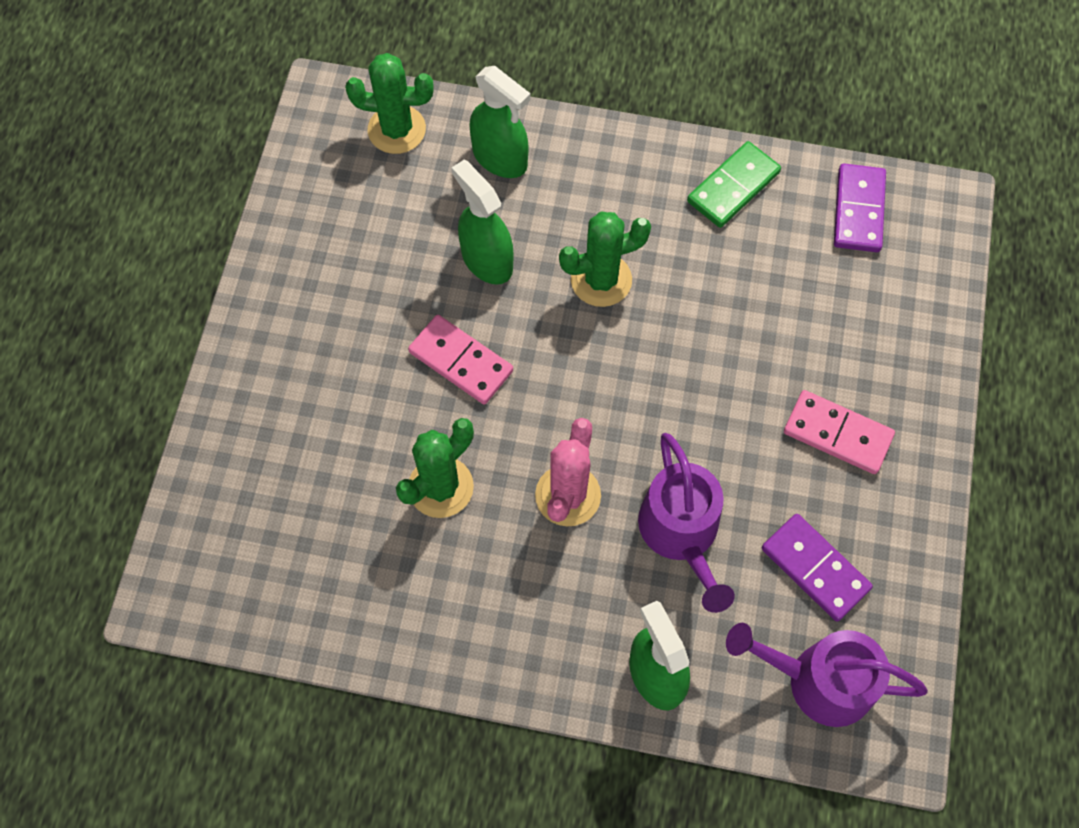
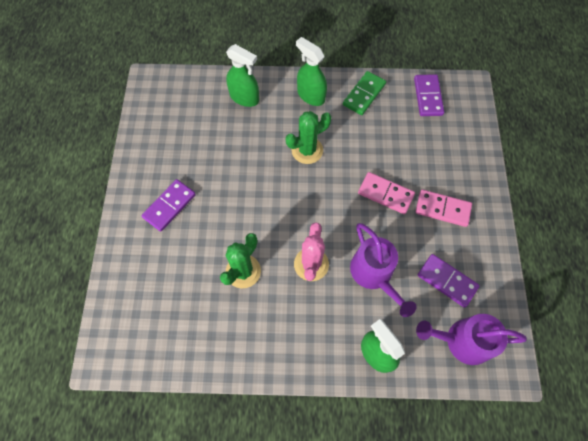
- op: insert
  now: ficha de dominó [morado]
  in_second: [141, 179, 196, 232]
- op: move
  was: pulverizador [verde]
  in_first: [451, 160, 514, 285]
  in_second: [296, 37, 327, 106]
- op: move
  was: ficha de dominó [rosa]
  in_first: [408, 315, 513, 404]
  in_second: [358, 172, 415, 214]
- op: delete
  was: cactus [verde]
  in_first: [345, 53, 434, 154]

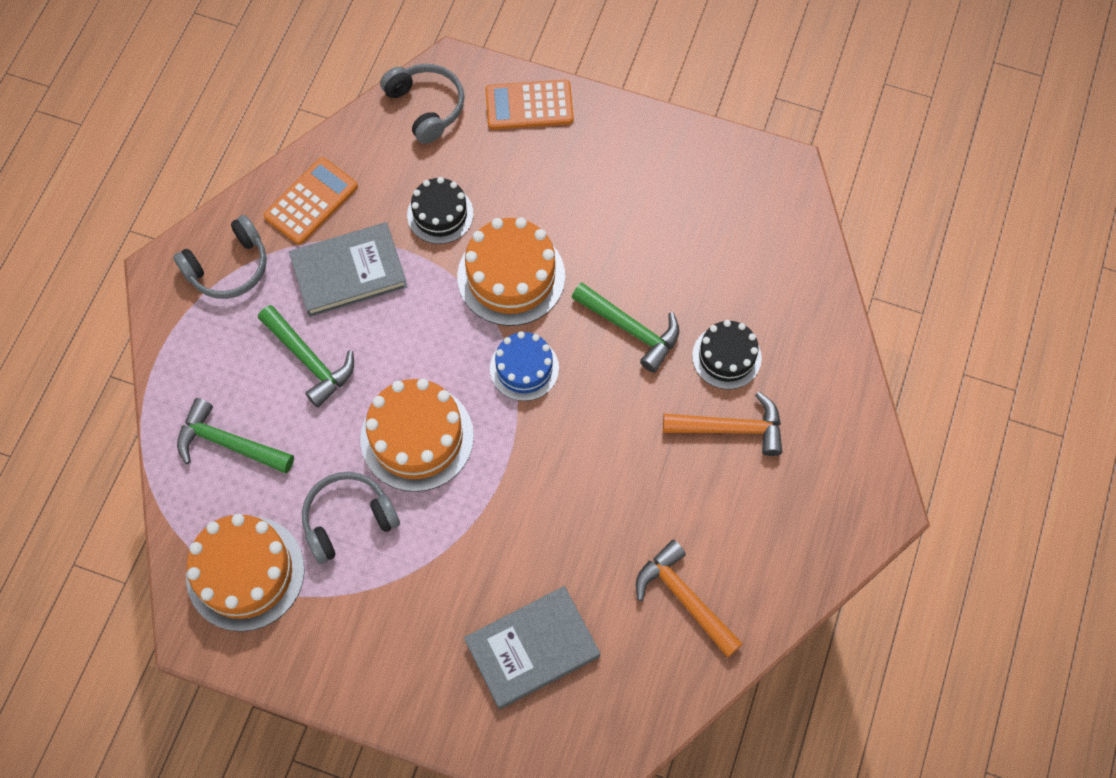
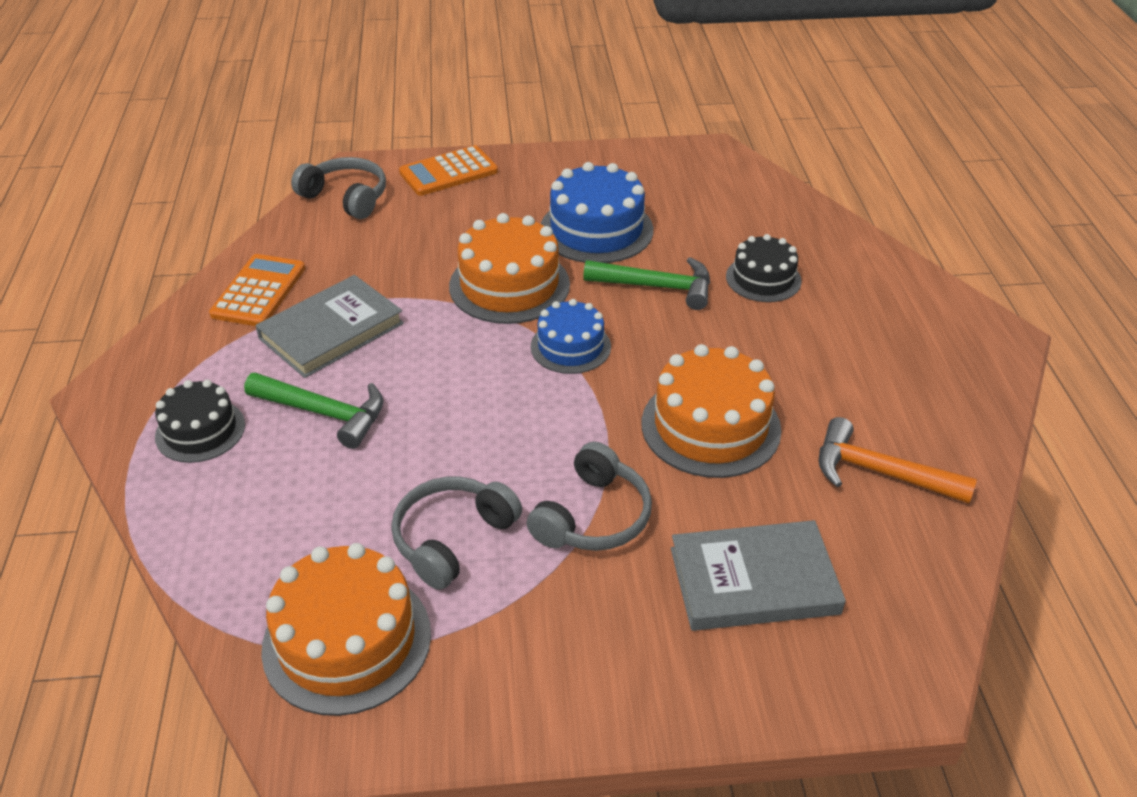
- op: move
  was: tarta [negro]
  in_first: [407, 177, 474, 244]
  in_second: [155, 380, 245, 463]
- op: move
  was: auriculares [gris]
  in_first: [173, 215, 267, 299]
  in_second: [527, 442, 652, 551]
- op: insert
  now: tarta [azul]
  in_second: [541, 162, 653, 263]
- op: move
  was: tarta [naranja]
  in_first: [360, 378, 474, 492]
  in_second: [642, 344, 781, 478]
- op: rotate
  was: libro [gris]
  in_first: [464, 586, 600, 709]
  in_second: [671, 520, 846, 631]
  clockwise: 45
- op: delete
  was: martillo [verde]
  in_first: [177, 398, 294, 473]
- op: delete
  was: martillo [naranja]
  in_first: [663, 392, 782, 456]

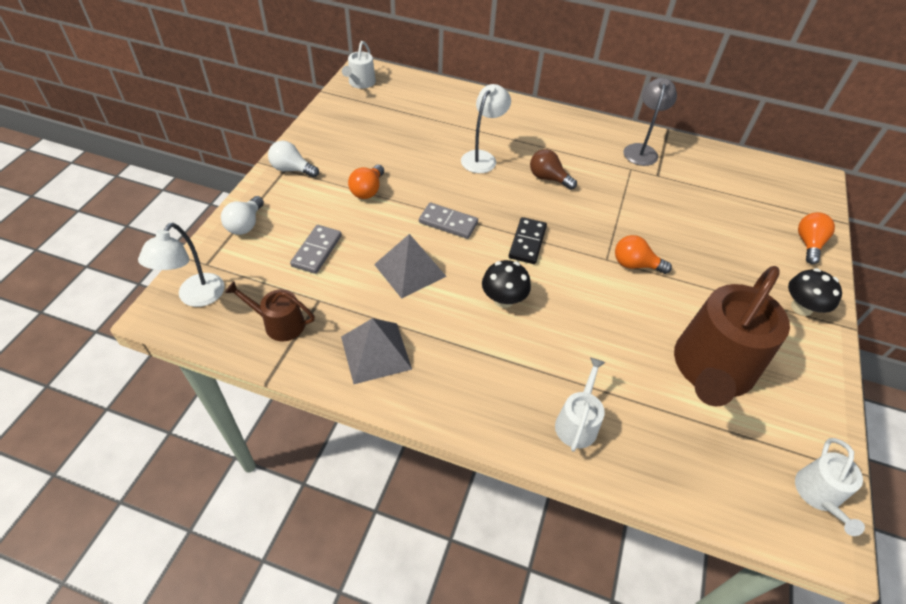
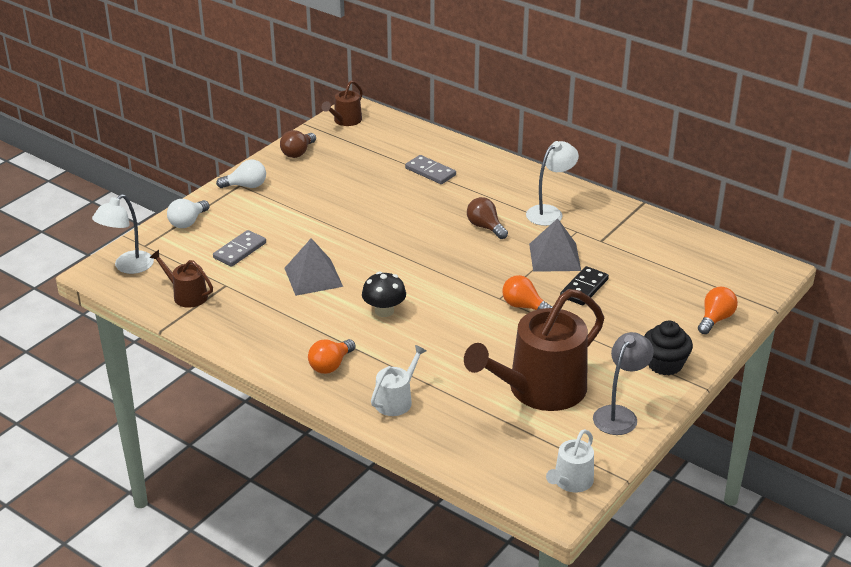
- op: rotate
  was: bombilla [blanco]
  in_first: [268, 141, 319, 178]
  in_second: [216, 159, 266, 188]
  clockwise: 135
- op: insert
  now: bombilla [marrón]
  in_second: [280, 130, 316, 158]
- op: move
  was: bombilla [naranja]
  in_first: [348, 165, 384, 199]
  in_second: [308, 339, 356, 374]
- op: recolor
  was: regadera [blanco]
  now: regadera [marrón]
  in_first: [342, 41, 376, 89]
  in_second: [322, 81, 363, 126]
- op: move
  was: ficha de dominó [gris]
  in_first: [419, 203, 478, 239]
  in_second: [405, 155, 456, 184]
- op: move
  was: lámpara [blanco]
  in_first: [461, 84, 511, 173]
  in_second: [526, 141, 579, 226]
- op: move
  was: pirámide [gris]
  in_first: [341, 318, 412, 384]
  in_second: [529, 218, 581, 272]
- op: move
  was: ficha de dominó [negro]
  in_first: [509, 217, 547, 264]
  in_second: [560, 266, 609, 305]
- op: move
  was: lámpara [gris]
  in_first: [624, 78, 677, 166]
  in_second: [593, 332, 654, 435]
- op: replace
  was: seta [negro]
  now: magdalena [negro]
  in_first: [788, 268, 842, 316]
  in_second: [644, 320, 693, 375]

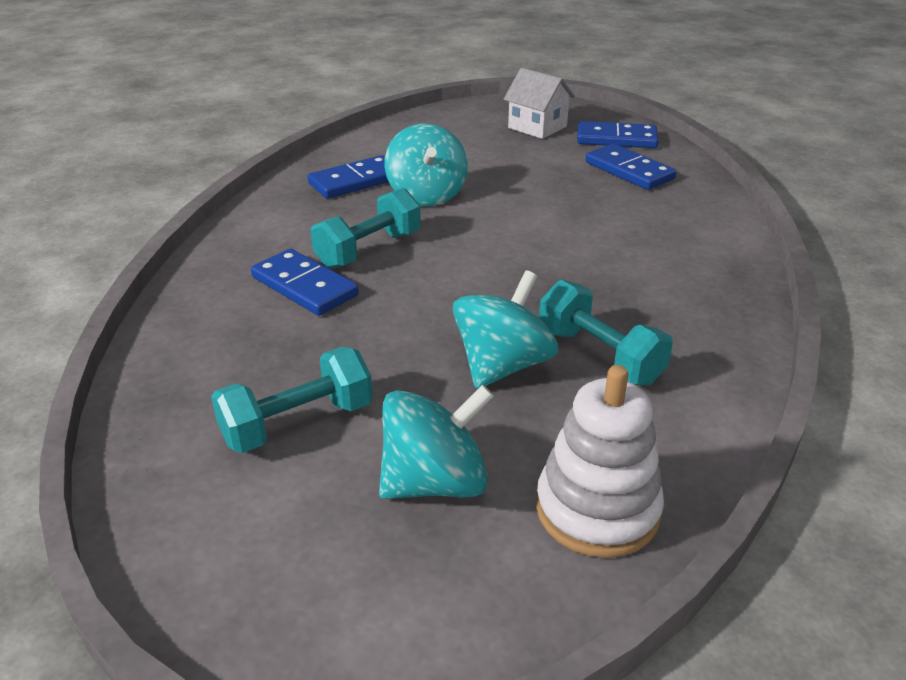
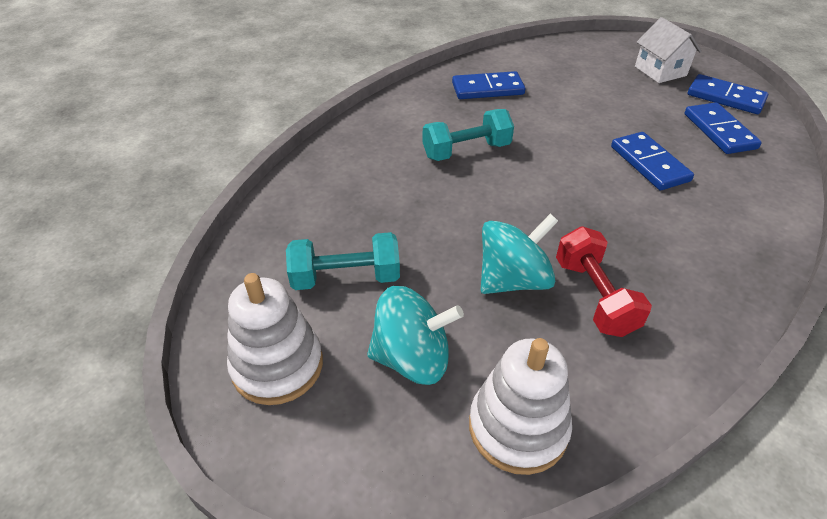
- op: insert
  now: juguete apilable [blanco]
  in_second: [227, 273, 323, 405]
- op: recolor
  was: mancuerna [turquesa]
  now: mancuerna [rojo]
  in_first: [539, 280, 673, 386]
  in_second: [556, 226, 652, 337]
- op: move
  was: ficha de dominó [azul]
  in_first: [251, 249, 359, 316]
  in_second: [611, 132, 694, 190]
- op: delete
  was: peonza [turquesa]
  in_first: [385, 123, 468, 206]

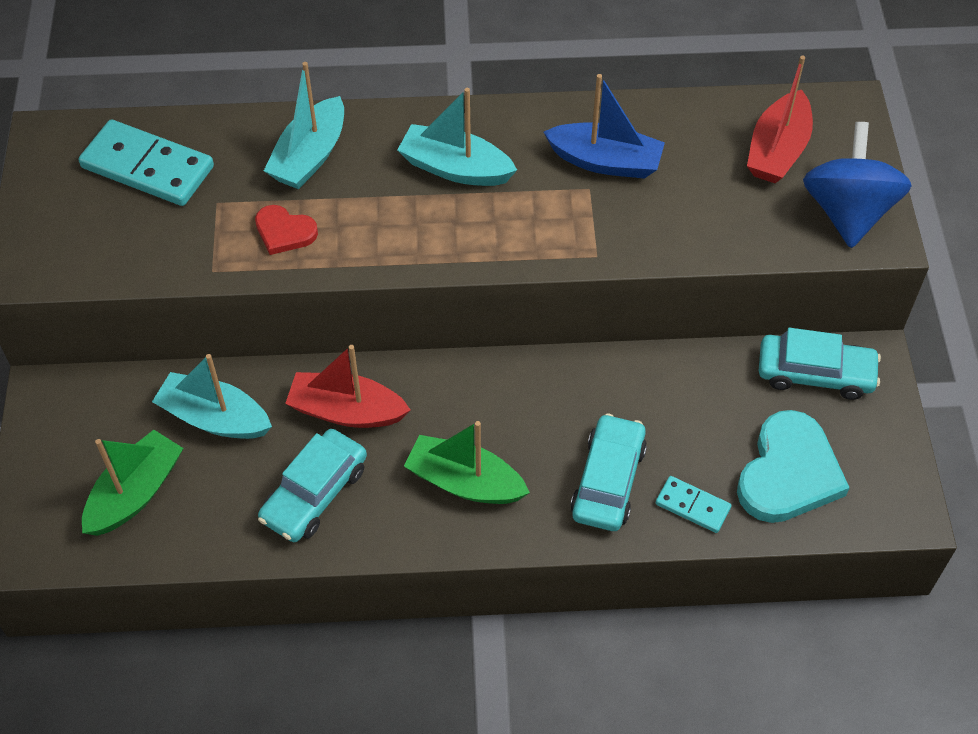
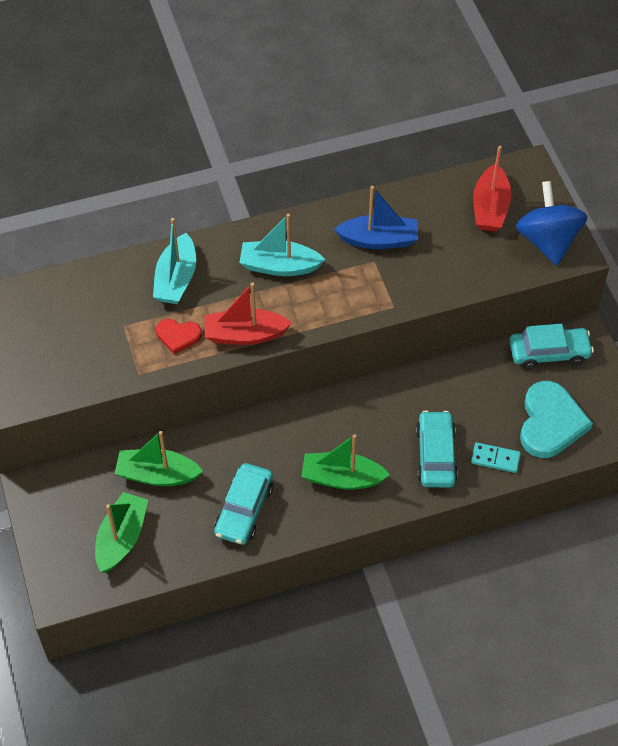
- op: recolor
  was: barco [turquesa]
  now: barco [verde]
  in_first: [152, 354, 272, 439]
  in_second: [115, 431, 203, 486]
- op: move
  was: barco [rojo]
  in_first: [285, 345, 410, 428]
  in_second: [204, 282, 292, 345]
- op: delete
  was: ficha de dominó [turquesa]
  in_first: [78, 119, 214, 206]

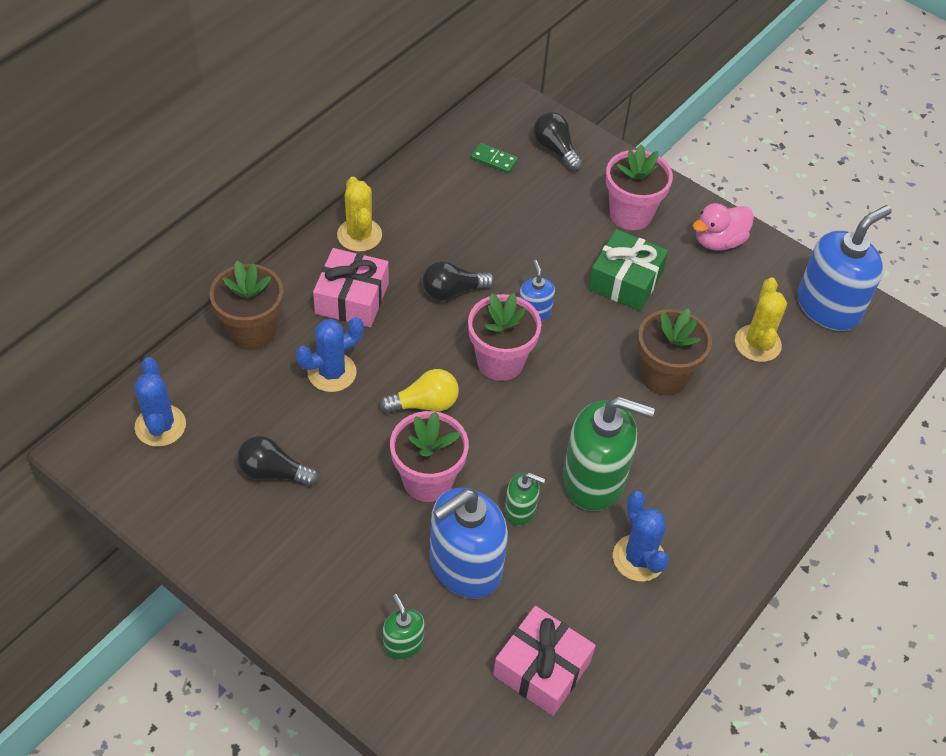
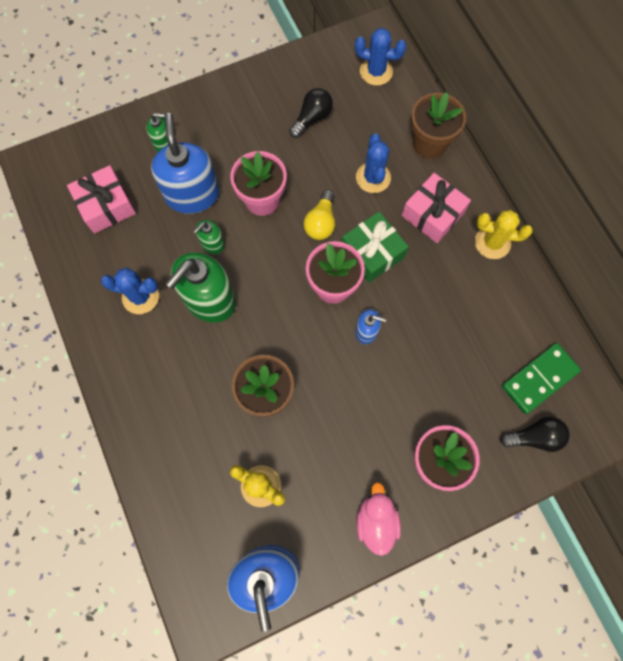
- op: move
  was: regalo [verde]
  in_first: [588, 229, 668, 311]
  in_second: [342, 212, 409, 283]
- op: resize
  was: ficha de dominó [verde]
  in_first: [471, 143, 518, 174]
  in_second: [502, 343, 581, 414]
  ratio: 1.87
- op: delete
  was: bombilla [negro]
  in_first: [422, 261, 495, 301]

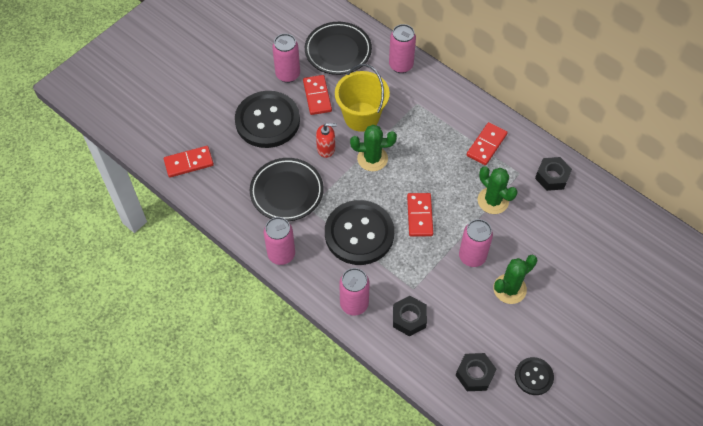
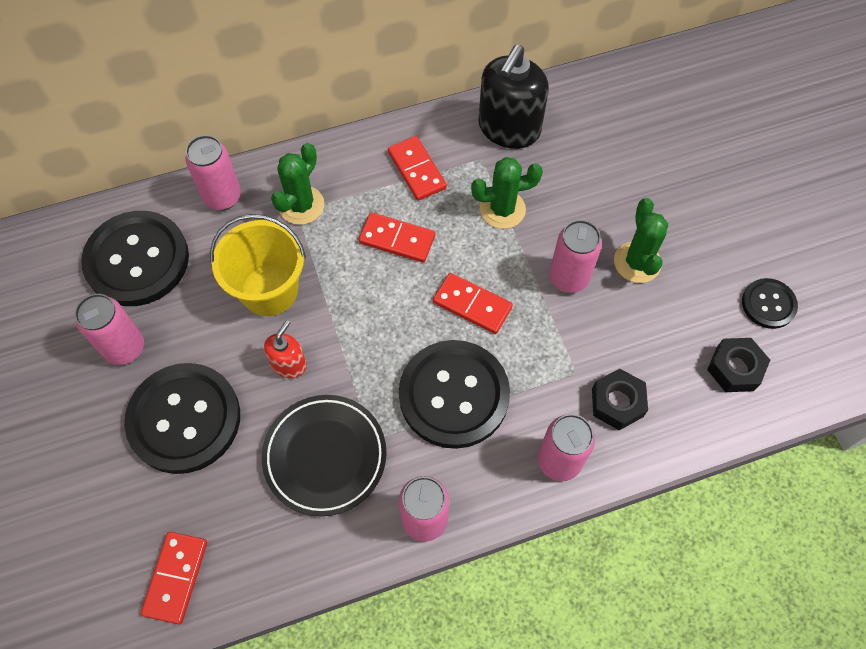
- op: replace
  was: plato [negro]
  now: botón [negro]
  in_first: [305, 22, 372, 75]
  in_second: [81, 211, 189, 306]
- op: move
  was: cactus [verde]
  in_first: [350, 125, 397, 171]
  in_second: [271, 143, 324, 225]
- op: move
  was: ficha de dominó [rojo]
  in_first: [303, 75, 332, 115]
  in_second: [359, 212, 435, 263]
- op: replace
  was: tuerca [negro]
  now: dispensador de jabón [negro]
  in_first: [535, 157, 572, 191]
  in_second: [478, 45, 549, 149]

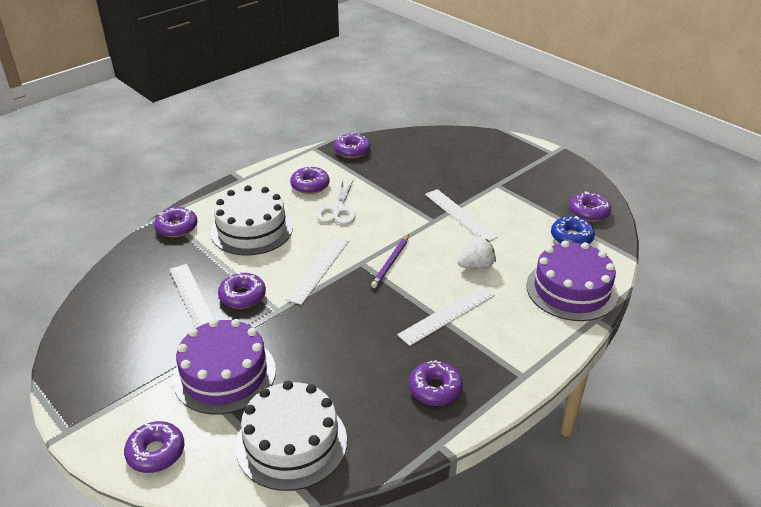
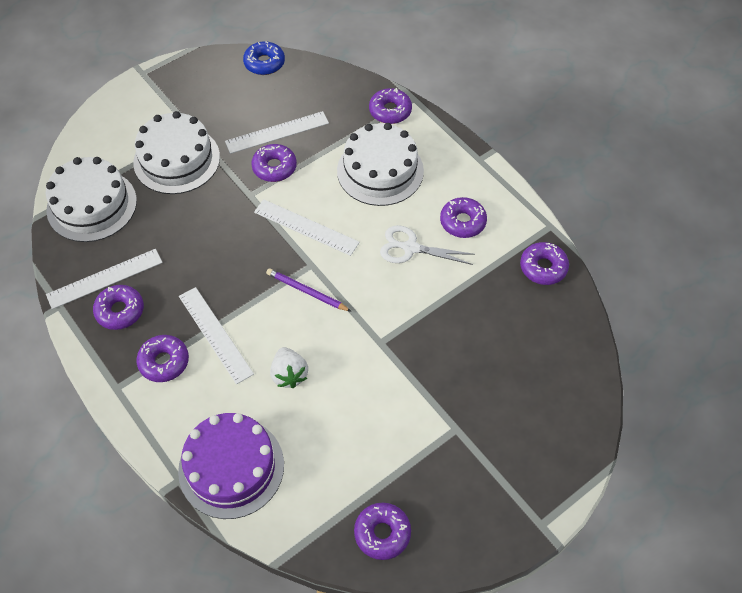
- op: move
  was: regla [blanco]
  in_first: [425, 189, 498, 241]
  in_second: [46, 249, 163, 309]
- op: recolor
  was: tarta [morado]
  now: tarta [blanco]
  in_first: [173, 319, 276, 414]
  in_second: [133, 111, 220, 194]
- op: move
  was: rosquilla [morado]
  in_first: [124, 421, 185, 473]
  in_second: [136, 335, 189, 382]
- op: move
  was: rosquilla [azul]
  in_first: [551, 216, 595, 244]
  in_second: [243, 41, 285, 75]

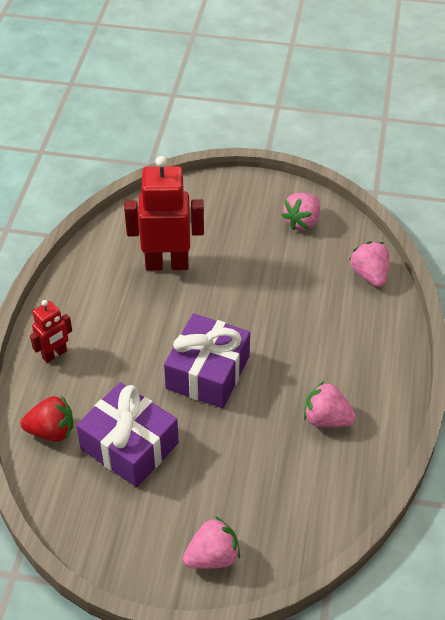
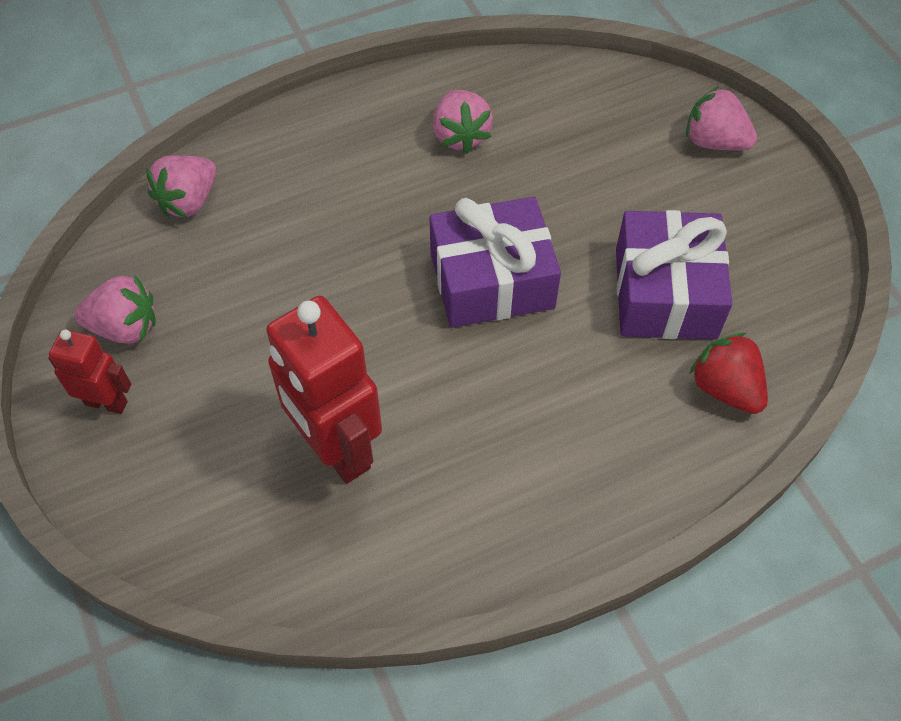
- op: move
  was: robot [rojo]
  in_first: [30, 300, 72, 363]
  in_second: [48, 329, 131, 414]

